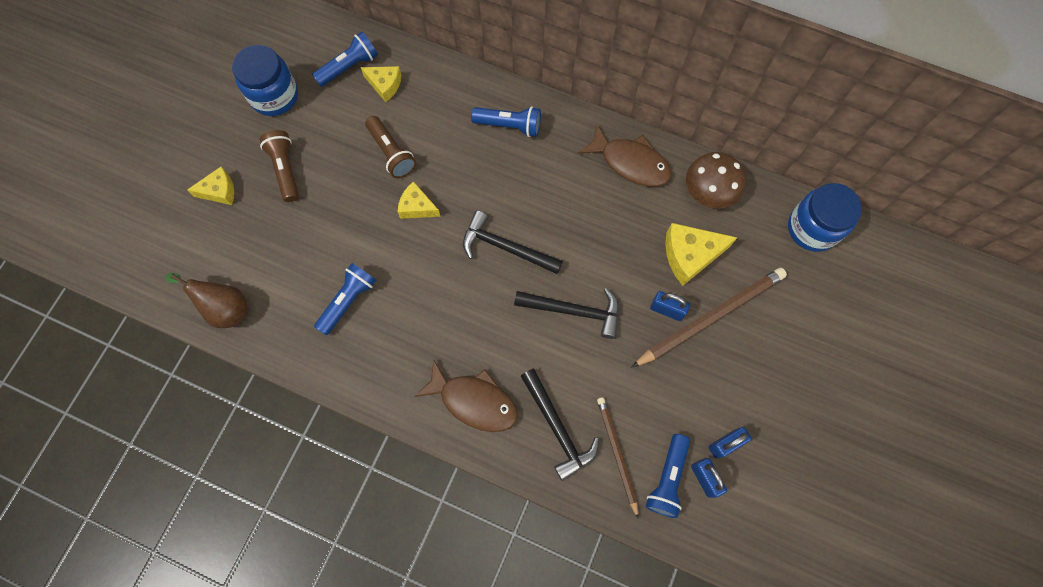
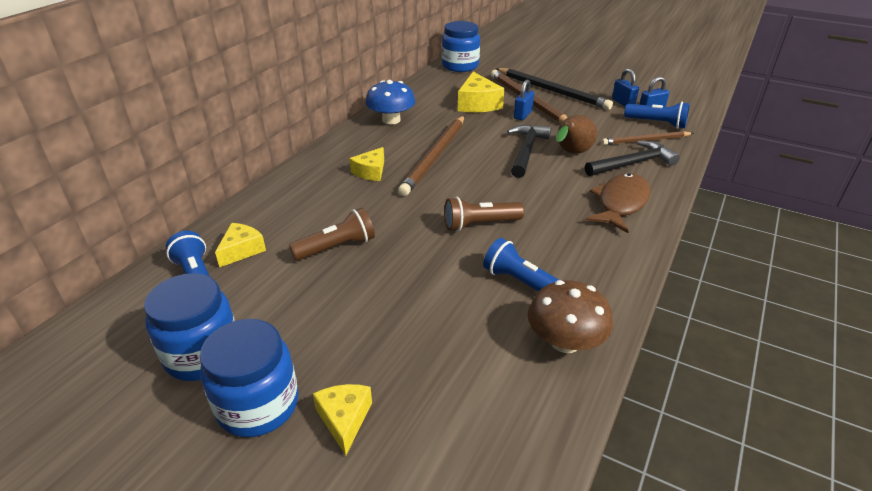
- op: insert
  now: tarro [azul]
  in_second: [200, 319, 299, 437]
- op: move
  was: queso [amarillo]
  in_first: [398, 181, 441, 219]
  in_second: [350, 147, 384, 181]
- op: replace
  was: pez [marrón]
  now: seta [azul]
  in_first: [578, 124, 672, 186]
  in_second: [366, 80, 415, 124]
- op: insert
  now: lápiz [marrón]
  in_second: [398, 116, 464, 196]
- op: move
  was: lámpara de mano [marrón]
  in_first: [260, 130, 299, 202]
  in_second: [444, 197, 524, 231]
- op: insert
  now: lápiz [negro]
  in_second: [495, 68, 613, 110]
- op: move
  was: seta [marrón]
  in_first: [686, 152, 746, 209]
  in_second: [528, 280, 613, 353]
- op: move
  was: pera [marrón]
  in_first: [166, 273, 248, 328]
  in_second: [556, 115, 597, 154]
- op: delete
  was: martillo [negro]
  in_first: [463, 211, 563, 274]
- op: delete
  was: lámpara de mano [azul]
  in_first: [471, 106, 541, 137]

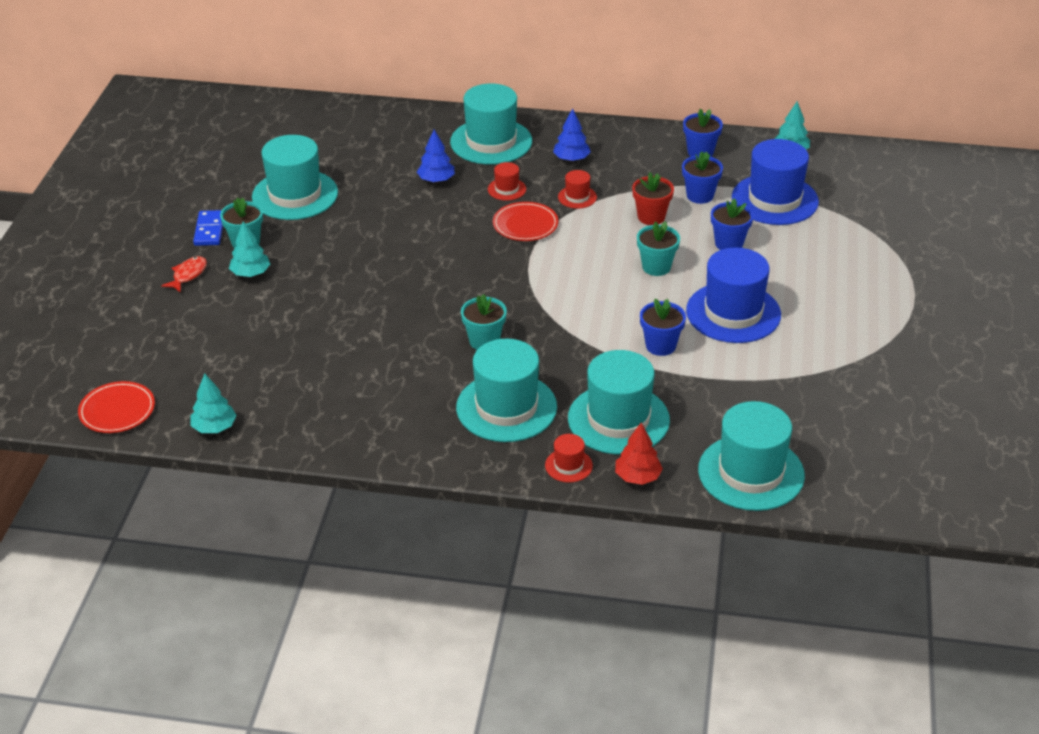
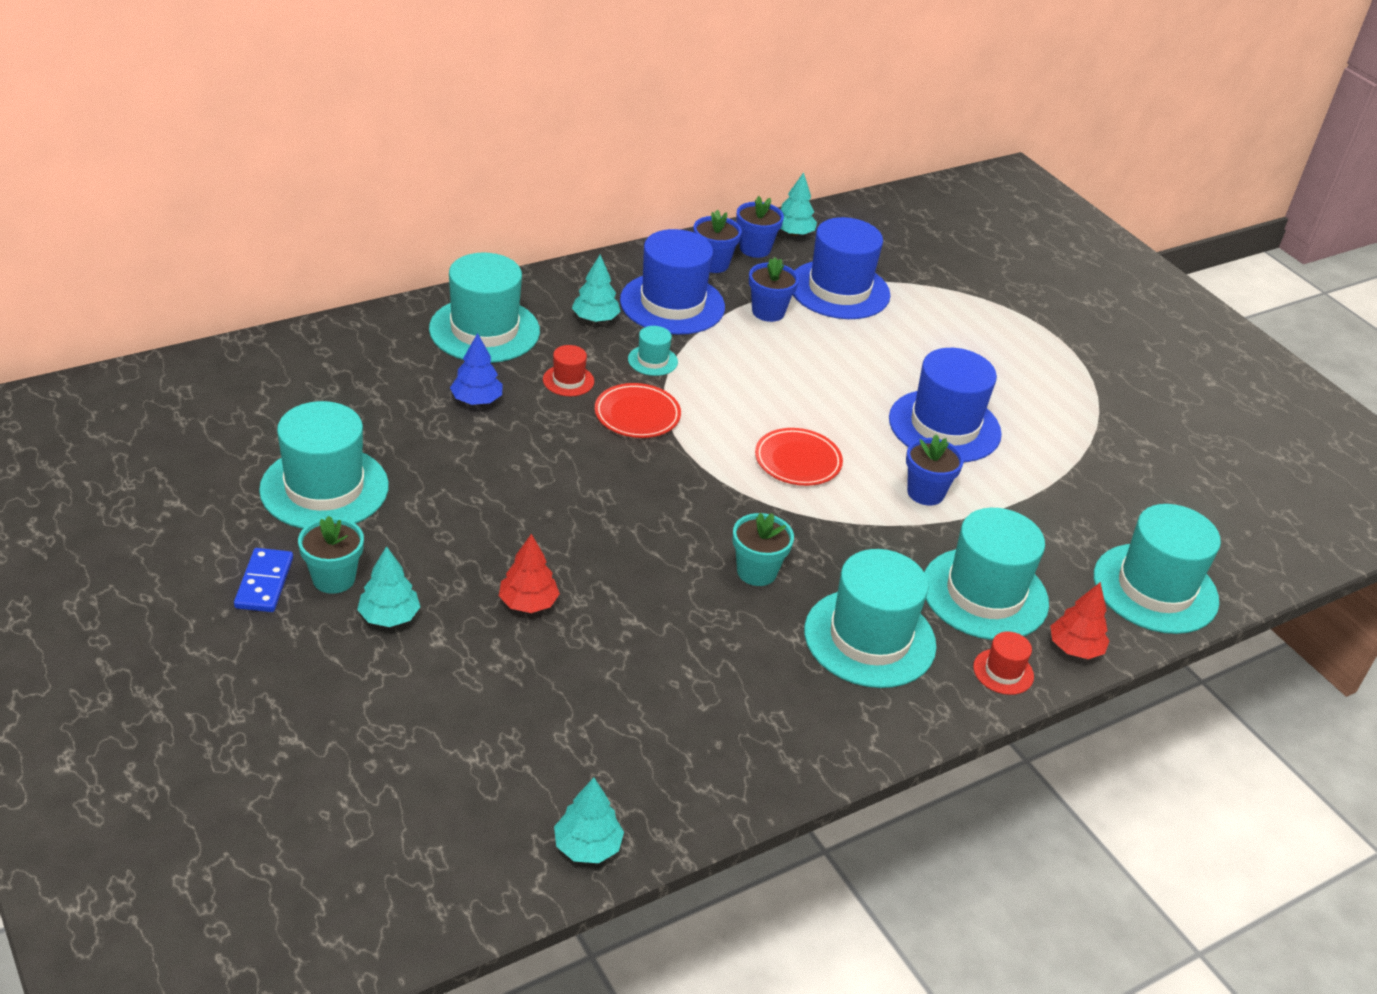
- op: rotate
  was: ficha de dominó [azul]
  in_first: [193, 210, 223, 246]
  in_second: [234, 548, 293, 612]
  clockwise: 45
- op: insert
  now: árbol [rojo]
  in_second: [499, 534, 560, 613]
- op: recolor
  was: árbol [azul]
  now: árbol [turquesa]
  in_first: [553, 108, 591, 162]
  in_second: [572, 255, 621, 322]
- op: insert
  now: sombrero [azul]
  in_second: [620, 229, 725, 335]
- op: recolor
  was: sombrero [rojo]
  now: sombrero [turquesa]
  in_first: [558, 170, 597, 209]
  in_second: [628, 326, 678, 376]
- op: move
  was: maceta [azul]
  in_first: [711, 198, 753, 250]
  in_second: [736, 196, 784, 258]
- op: move
  was: plato [rojo]
  in_first: [78, 381, 155, 433]
  in_second: [755, 428, 843, 486]
- op: delete
  was: pez [rojo]
  in_first: [161, 256, 207, 293]
- op: delete
  was: maceta [rojo]
  in_first: [632, 172, 674, 225]
- op: delete
  was: maceta [turquesa]
  in_first: [637, 221, 680, 276]

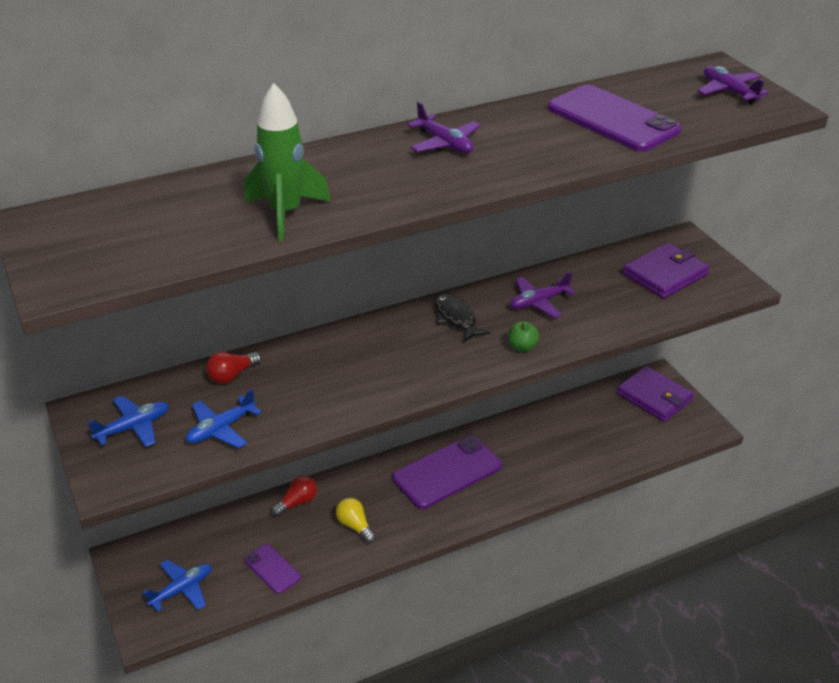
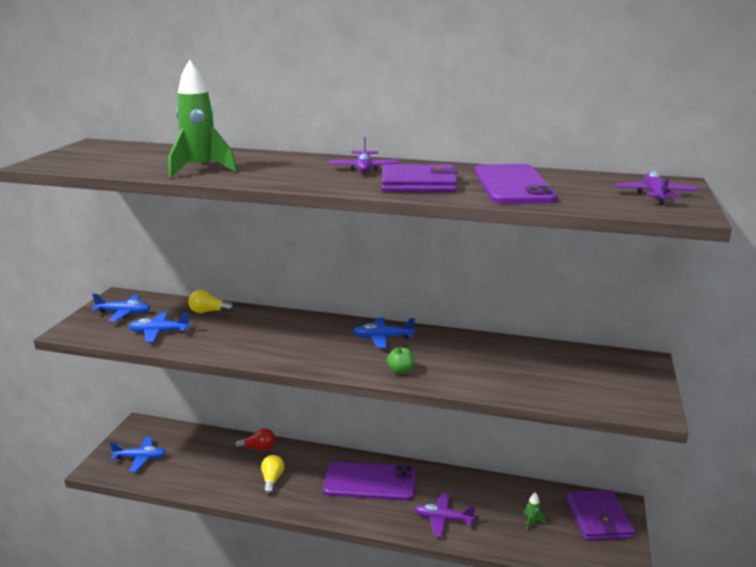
- op: recolor
  was: bombilla [rojo]
  now: bombilla [amarillo]
  in_first: [206, 352, 262, 384]
  in_second: [188, 290, 234, 313]
- op: replace
  was: pez [negro]
  now: avión [azul]
  in_first: [435, 294, 490, 342]
  in_second: [353, 318, 415, 348]
- op: move
  was: cartera [morado]
  in_first: [623, 243, 709, 299]
  in_second: [382, 164, 458, 192]
- op: move
  was: avión [morado]
  in_first: [510, 272, 576, 318]
  in_second: [414, 493, 475, 537]
- op: insert
  now: cohete [verde]
  in_second: [524, 492, 546, 531]
- op: delete
  was: móvil [morado]
  in_first: [245, 544, 301, 594]

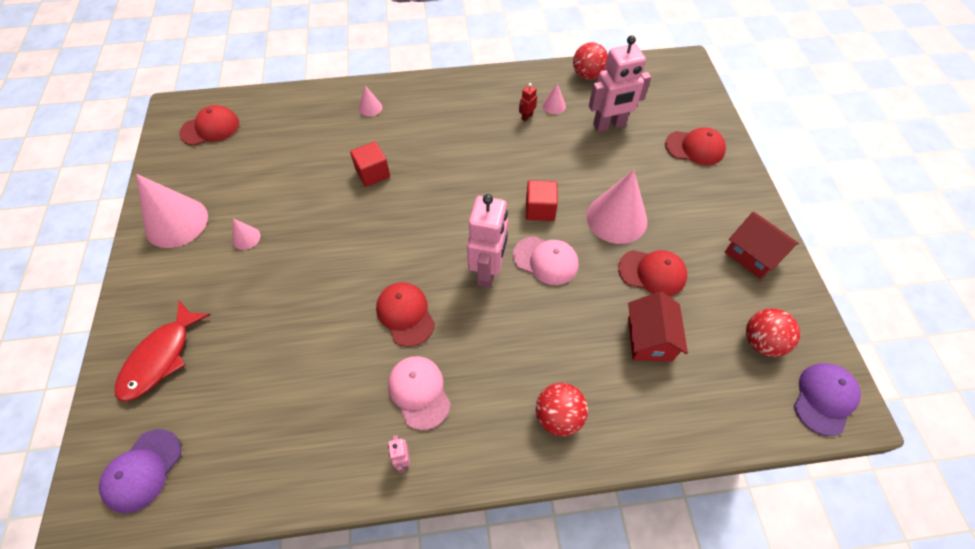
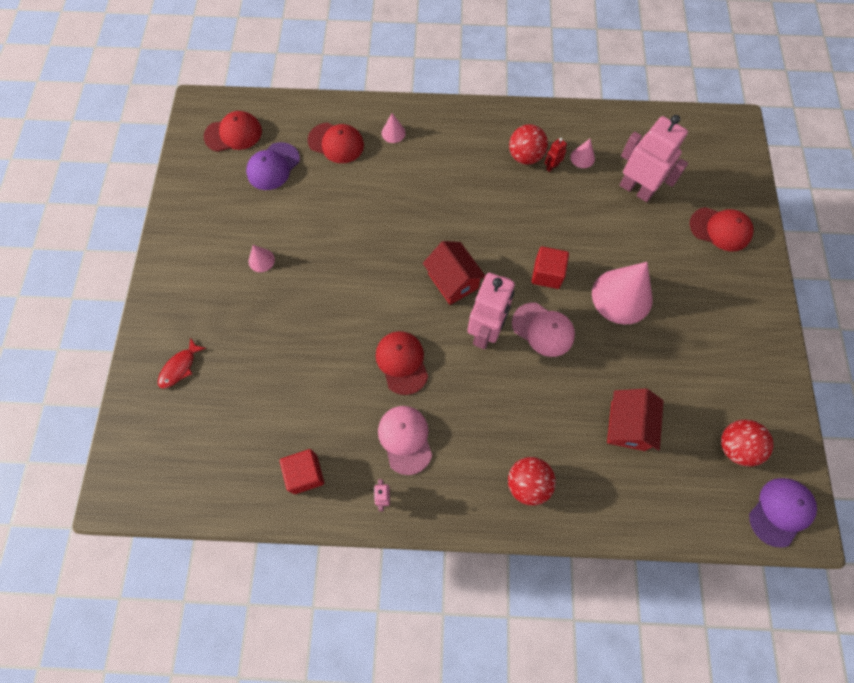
- op: resize
  was: pez [rojo]
  in_first: [115, 301, 210, 402]
  in_second: [158, 337, 206, 389]
  ratio: 0.58
- op: move
  was: gorra [morado]
  in_first: [99, 429, 181, 513]
  in_second: [246, 142, 300, 190]
- op: move
  was: cubo [rojo]
  in_first: [350, 142, 390, 187]
  in_second: [280, 449, 324, 494]
- op: move
  was: gorra [rojo]
  in_first: [618, 250, 688, 296]
  in_second: [307, 123, 364, 163]
- op: move
  was: casa [rojo]
  in_first: [725, 212, 799, 279]
  in_second: [423, 241, 485, 305]
- op: move
  was: pelota [rojo]
  in_first: [573, 42, 608, 80]
  in_second: [509, 124, 548, 165]
- op: rotate
  was: robot [rosa]
  in_first: [589, 35, 651, 132]
  in_second: [620, 115, 688, 202]
  clockwise: -135
- op: delete
  was: cono [rosa]
  in_first: [136, 174, 208, 248]

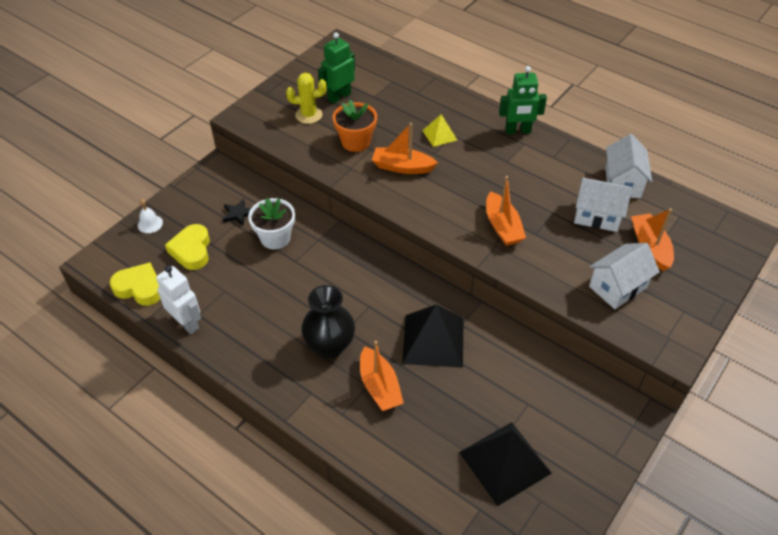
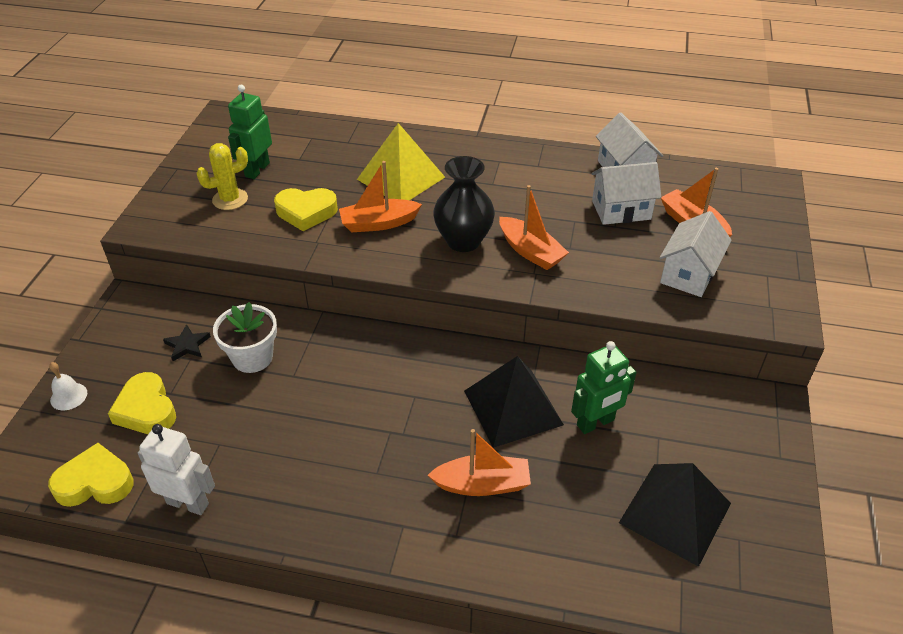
- op: replace
  was: maceta [naranja]
  now: corazón [amarillo]
  in_first: [333, 100, 377, 152]
  in_second: [274, 188, 338, 231]
- op: resize
  was: pirámide [amarillo]
  in_first: [422, 114, 457, 147]
  in_second: [357, 123, 445, 200]
  ratio: 1.91
- op: rotate
  was: barco [naranja]
  in_first: [360, 341, 404, 411]
  in_second: [428, 429, 531, 496]
  clockwise: -45
- op: move
  was: florero [negro]
  in_first: [301, 285, 355, 358]
  in_second: [433, 156, 495, 252]
- op: move
  was: robot [verde]
  in_first: [499, 66, 547, 134]
  in_second: [571, 341, 637, 434]

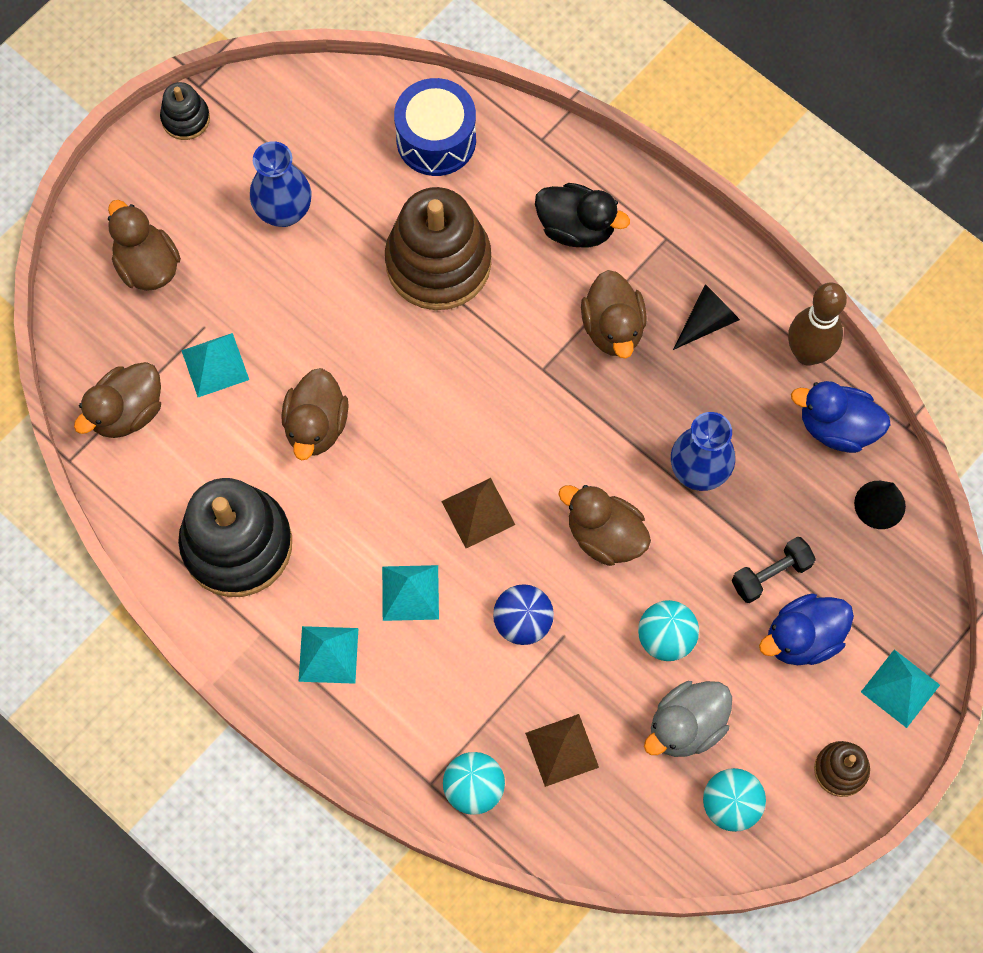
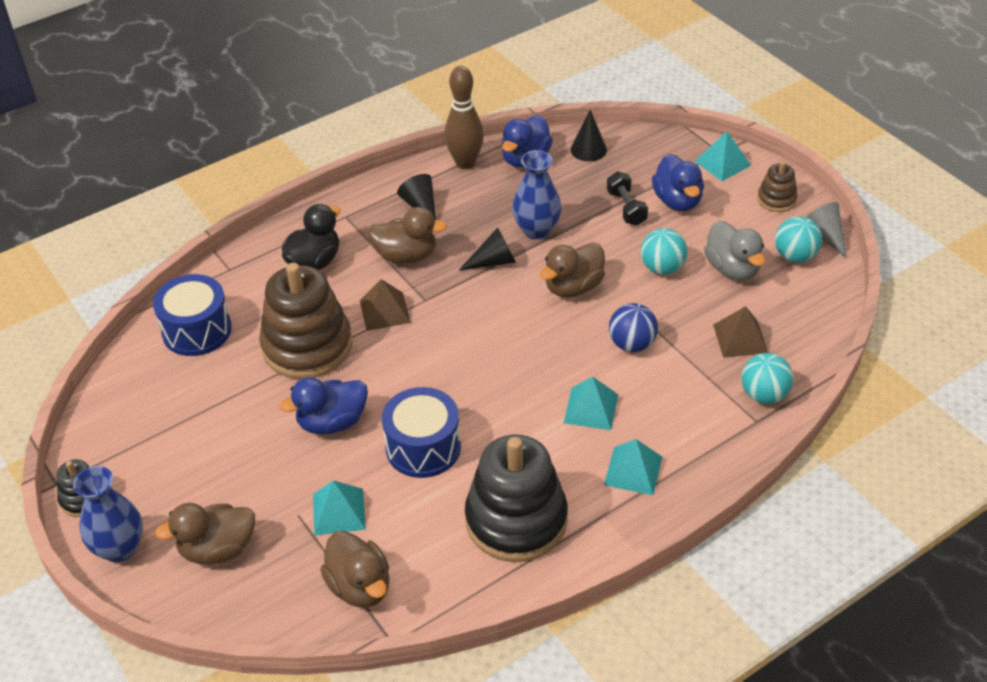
- op: move
  was: florero [azul]
  in_first: [250, 141, 311, 227]
  in_second: [73, 466, 143, 563]
- op: insert
  now: pato [azul]
  in_second: [279, 377, 368, 435]
- op: move
  was: pirámide [marrón]
  in_first: [441, 478, 515, 548]
  in_second: [360, 279, 411, 331]
- op: replace
  was: pato [marrón]
  now: tambor [azul]
  in_first: [281, 368, 349, 460]
  in_second: [382, 387, 461, 478]
- op: insert
  now: cono [negro]
  in_second: [459, 227, 516, 271]
- op: insert
  now: cono [gris]
  in_second: [806, 202, 847, 258]

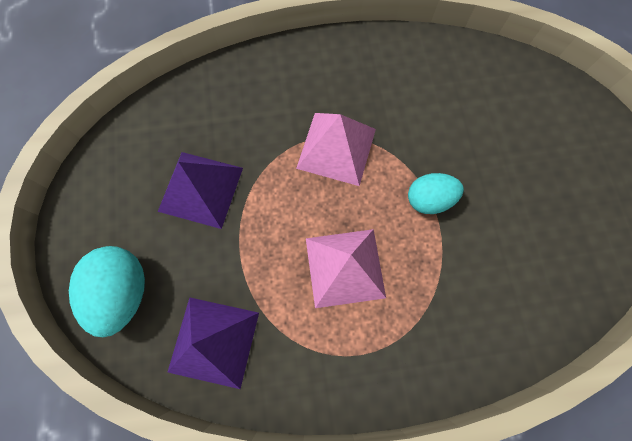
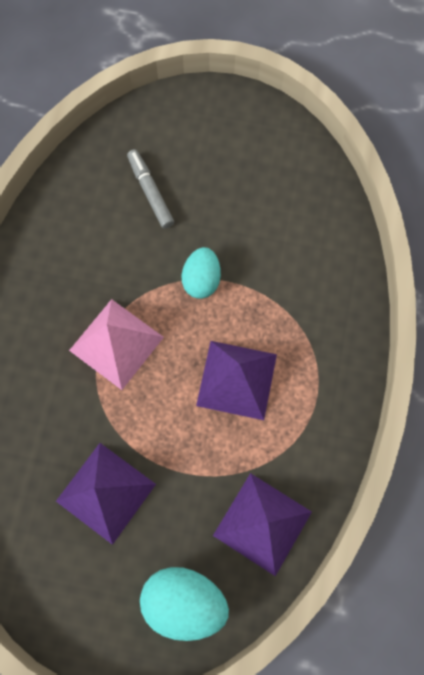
- op: insert
  now: rotulador [gris]
  in_second: [127, 149, 174, 229]
- op: recolor
  was: pirámide [rosa]
  now: pirámide [morado]
  in_first: [306, 229, 386, 308]
  in_second: [196, 341, 277, 420]

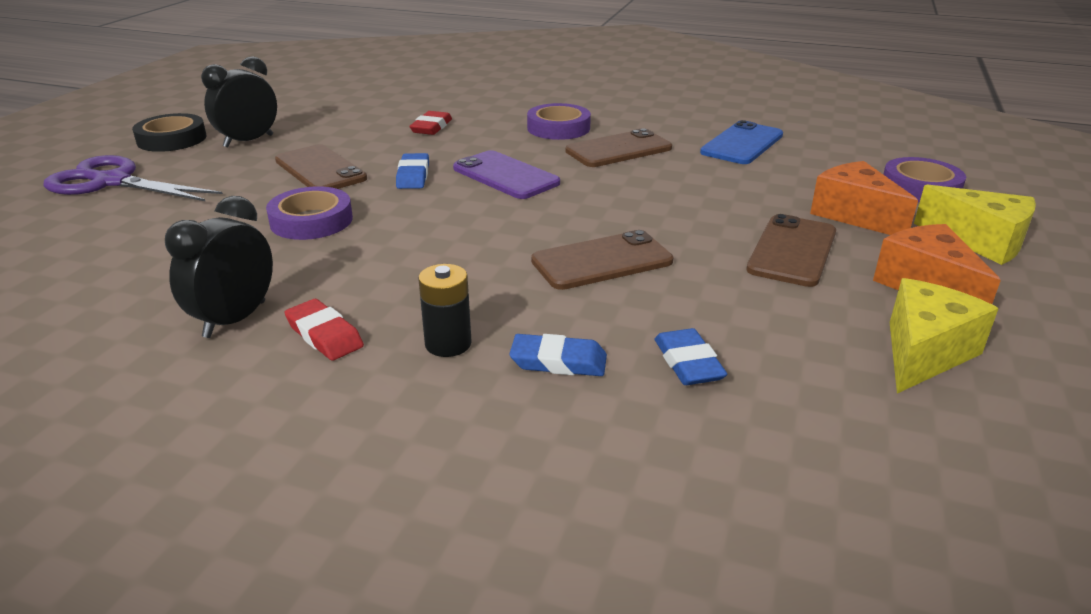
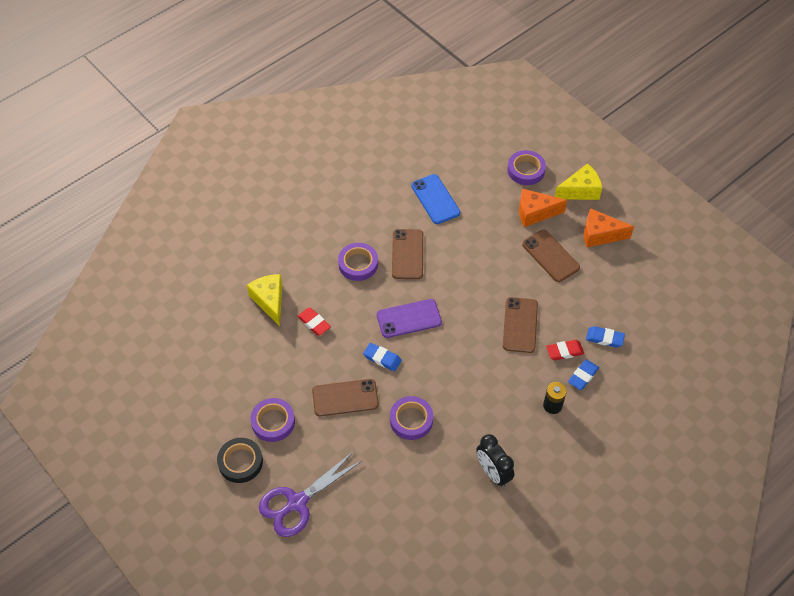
- op: move
  was: queso [amarillo]
  in_first: [890, 278, 999, 394]
  in_second: [247, 274, 282, 326]
- op: replace
  was: despertador [negro]
  now: cinta adhesiva [morado]
  in_first: [201, 56, 277, 148]
  in_second: [250, 398, 295, 442]
- op: move
  was: goma de borrar [rojo]
  in_first: [284, 299, 364, 361]
  in_second: [546, 340, 584, 360]

